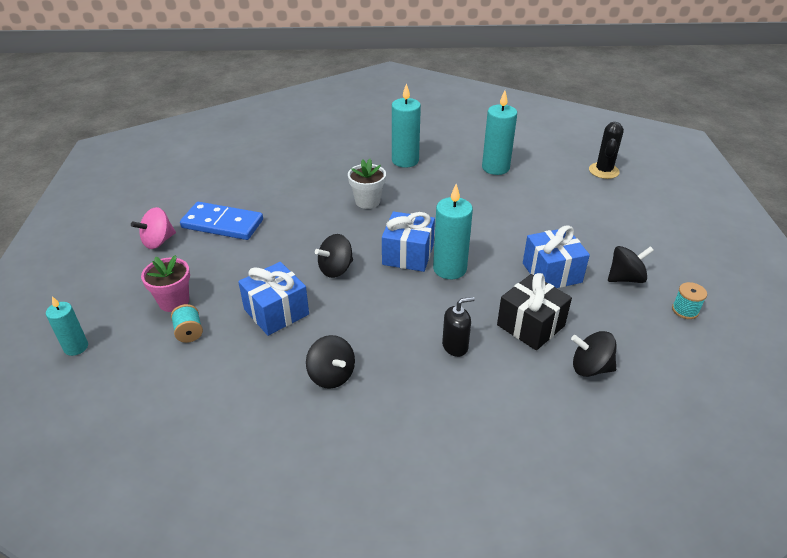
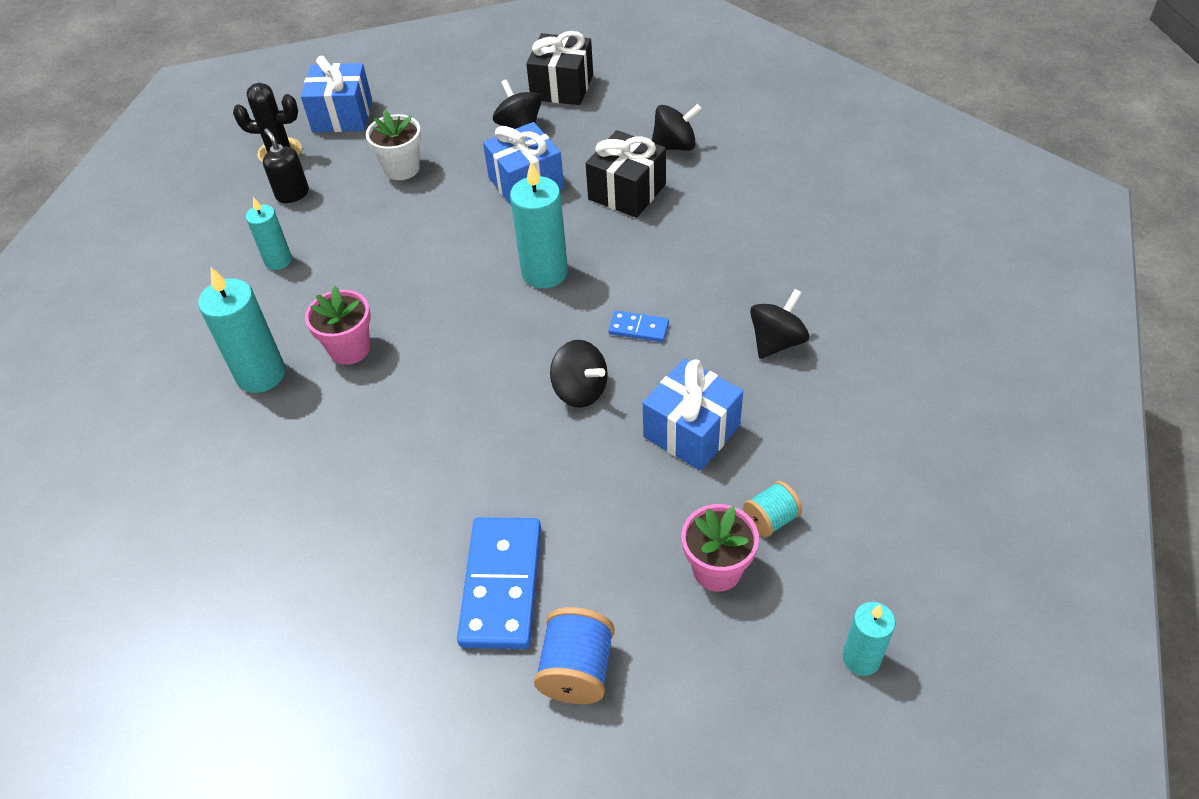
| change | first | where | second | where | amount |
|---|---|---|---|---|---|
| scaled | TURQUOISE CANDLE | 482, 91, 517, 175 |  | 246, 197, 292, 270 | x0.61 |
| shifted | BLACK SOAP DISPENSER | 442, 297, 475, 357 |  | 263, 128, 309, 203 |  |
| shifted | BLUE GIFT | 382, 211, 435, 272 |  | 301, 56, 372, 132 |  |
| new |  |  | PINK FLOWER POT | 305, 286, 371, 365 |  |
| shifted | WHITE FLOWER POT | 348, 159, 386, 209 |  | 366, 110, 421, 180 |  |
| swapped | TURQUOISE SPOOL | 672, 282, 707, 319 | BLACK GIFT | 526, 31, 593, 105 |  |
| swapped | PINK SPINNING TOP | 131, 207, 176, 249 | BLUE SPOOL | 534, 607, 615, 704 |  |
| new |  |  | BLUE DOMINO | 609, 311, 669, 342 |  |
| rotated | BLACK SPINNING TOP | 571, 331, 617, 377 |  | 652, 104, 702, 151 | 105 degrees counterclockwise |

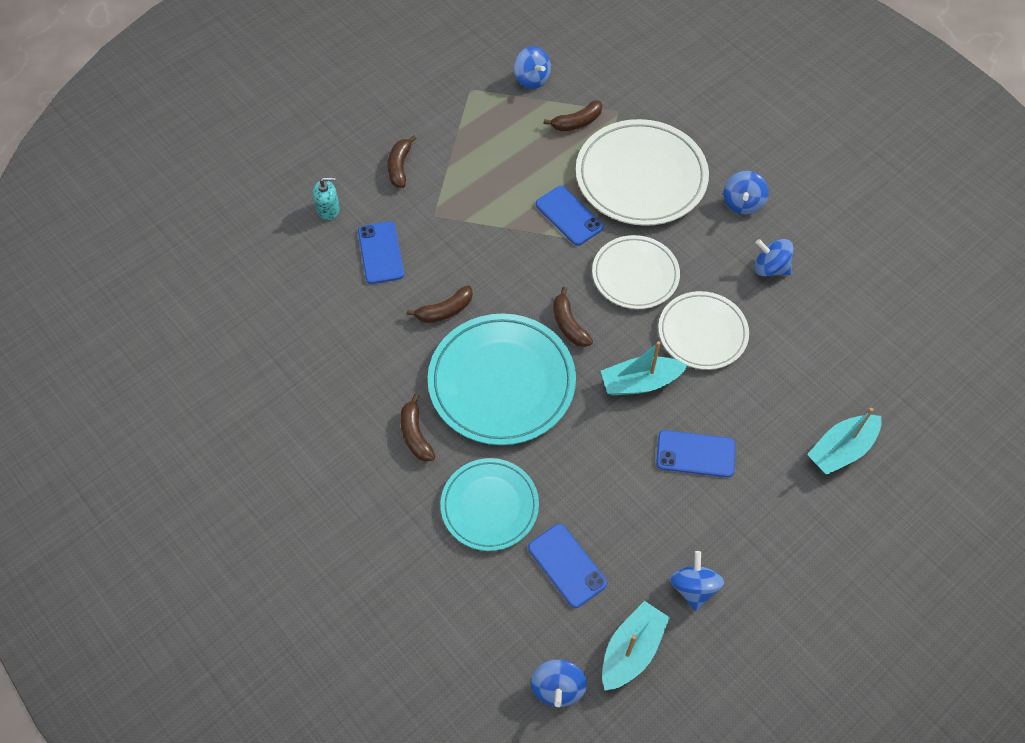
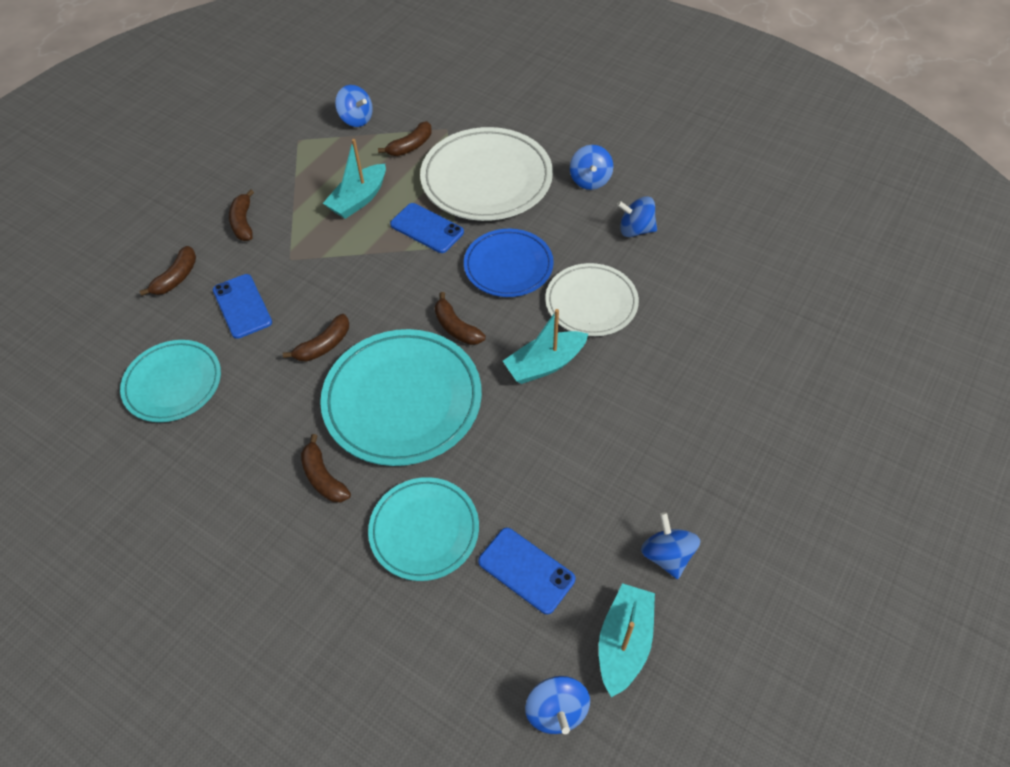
| change | first | where | second | where | amount |
|---|---|---|---|---|---|
| new |  |  | TURQUOISE PLATE | 120, 340, 221, 422 |  |
| swapped | TURQUOISE SOAP DISPENSER | 313, 177, 340, 220 | BROWN BANANA | 140, 246, 196, 296 |  |
| shifted | TURQUOISE BOAT | 807, 408, 881, 475 |  | 323, 139, 386, 219 |  |
| repainted | WHITE PLATE | 592, 235, 680, 309 | BLUE PLATE | 464, 229, 554, 297 |  |
| gone | BLUE PHONE | 656, 430, 736, 477 |  |  |  |

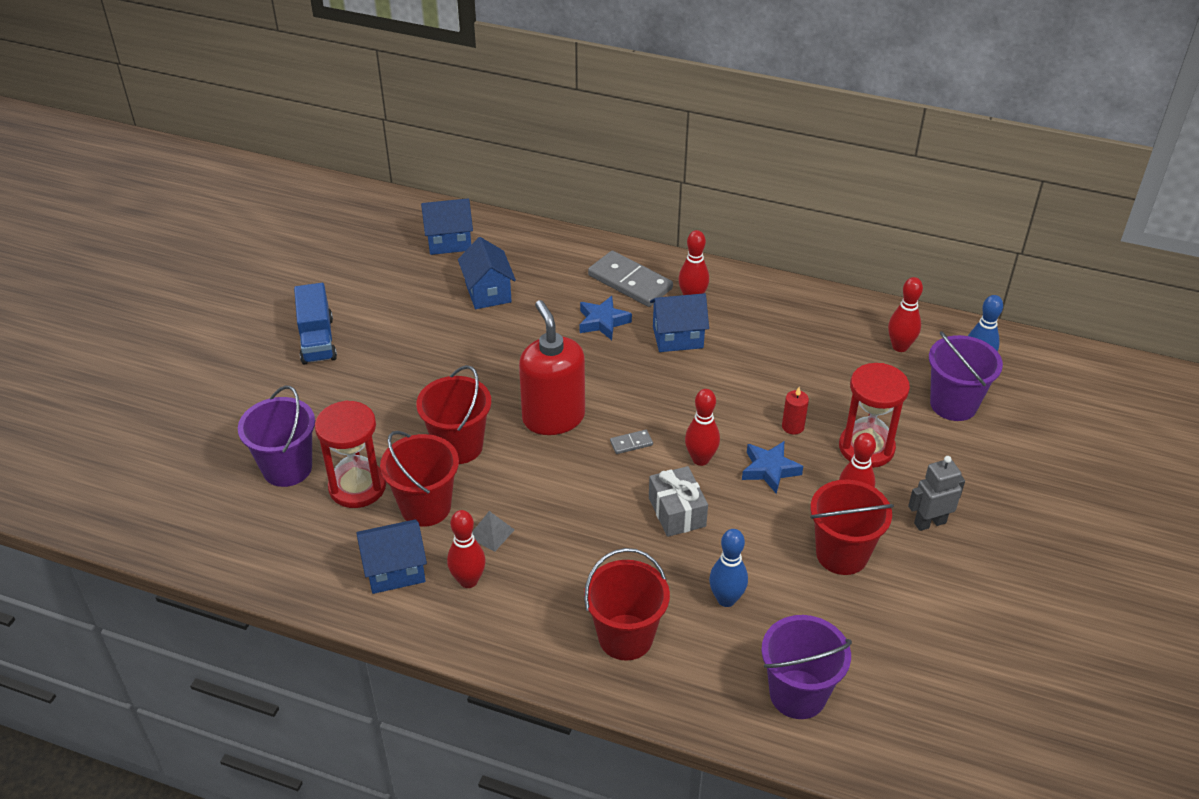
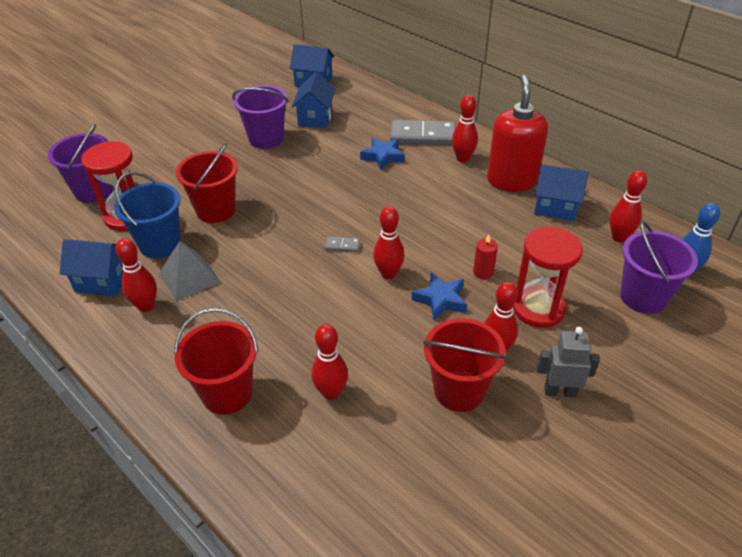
| change | first | where | second | where | amount |
|---|---|---|---|---|---|
| repainted | RED BUCKET | 380, 431, 459, 527 | BLUE BUCKET | 114, 172, 181, 258 |  |
| scaled | GREY PYRAMID | 472, 511, 515, 552 |  | 159, 241, 221, 301 | x1.67 |
| shifted | PURPLE BUCKET | 761, 615, 852, 719 |  | 232, 85, 289, 149 |  |
| repainted | BLUE BOWLING PIN | 709, 529, 748, 607 | RED BOWLING PIN | 311, 324, 348, 400 |  |
| rotated | GREY DOMINO | 588, 251, 673, 307 |  | 390, 120, 455, 145 | 60 degrees counterclockwise |
| shifted | RED SOAP DISPENSER | 519, 300, 585, 435 |  | 487, 75, 548, 192 |  |
| shifted | BLUE HOUSE | 650, 293, 709, 352 |  | 534, 164, 589, 221 |  |
| gone | BLUE TRUCK | 294, 283, 337, 364 |  |  |  |
| gone | GREY GIFT | 649, 466, 708, 537 |  |  |  |

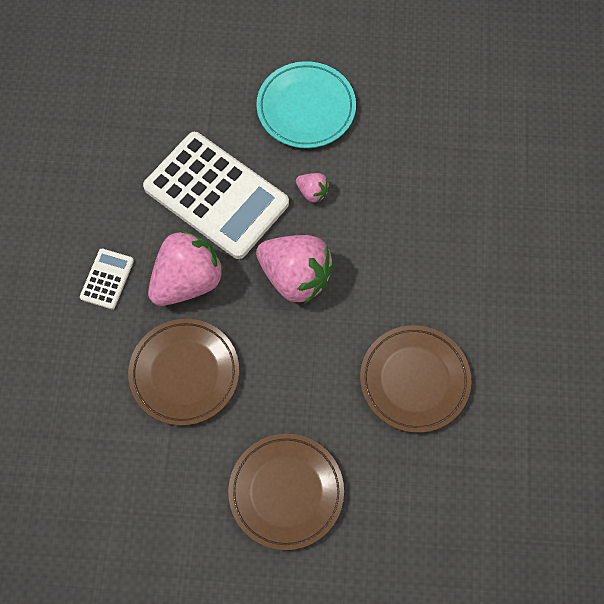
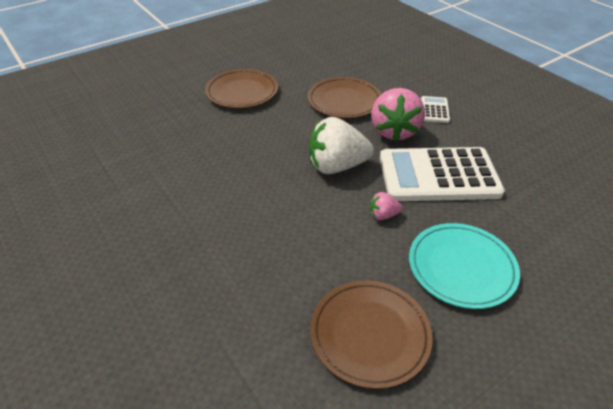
| change | first | where | second | where | amount |
|---|---|---|---|---|---|
| repainted | PINK STRAWBERRY | 256, 235, 334, 304 | WHITE STRAWBERRY | 309, 117, 374, 174 |  |
| shifted | BROWN PLATE | 360, 325, 471, 433 |  | 310, 280, 433, 389 |  |
| rotated | WHITE CALCULATOR | 80, 249, 134, 309 |  | 421, 96, 450, 123 | 150 degrees counterclockwise |

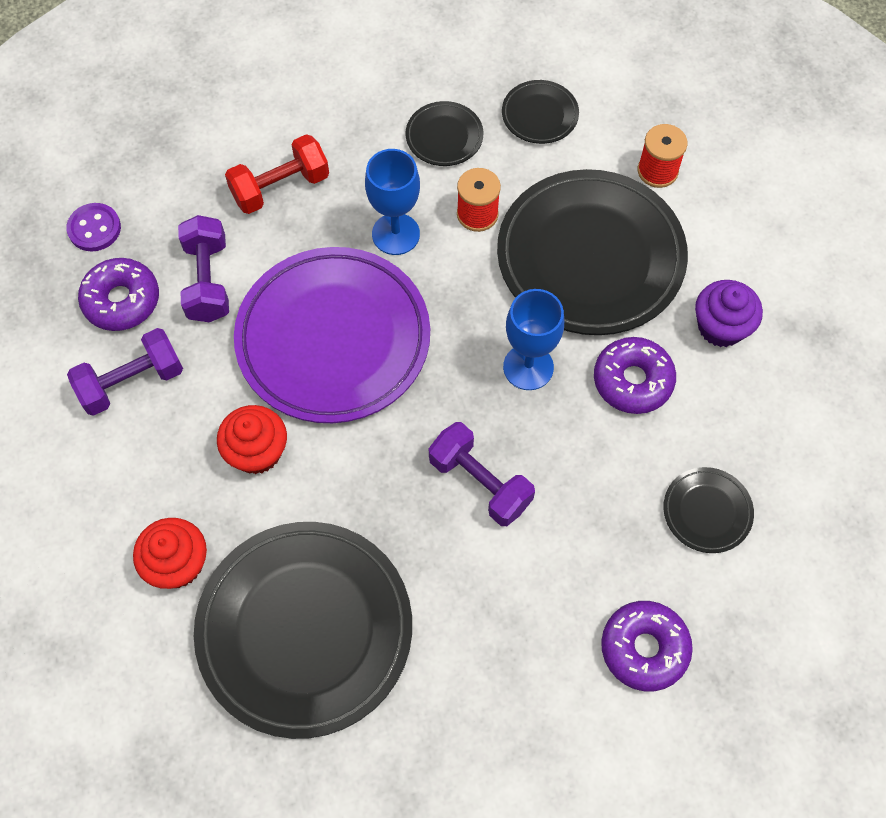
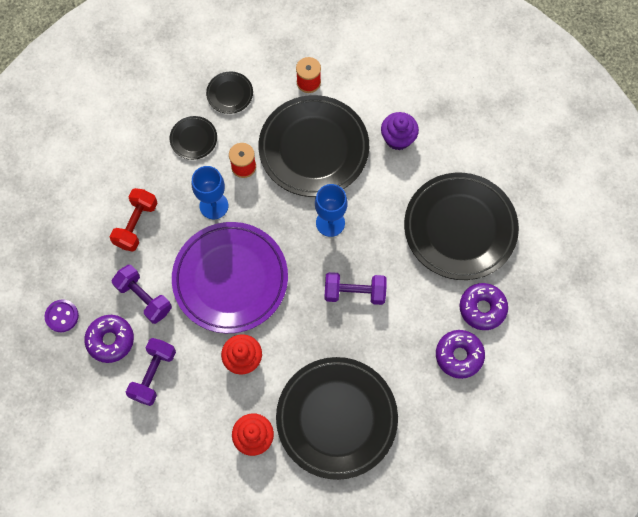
| change | first | where | second | where | amount |
|---|---|---|---|---|---|
| scaled | BLACK PLATE | 663, 467, 754, 553 |  | 404, 173, 519, 280 | x2.31 |
| shifted | PURPLE DONUT | 594, 337, 676, 414 |  | 436, 330, 485, 379 |  |

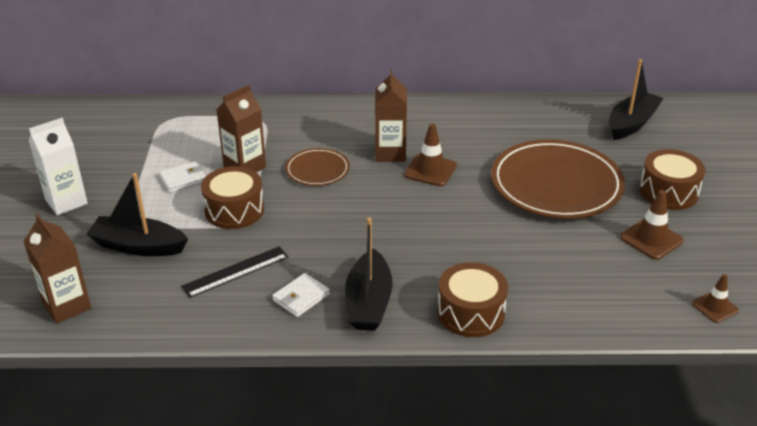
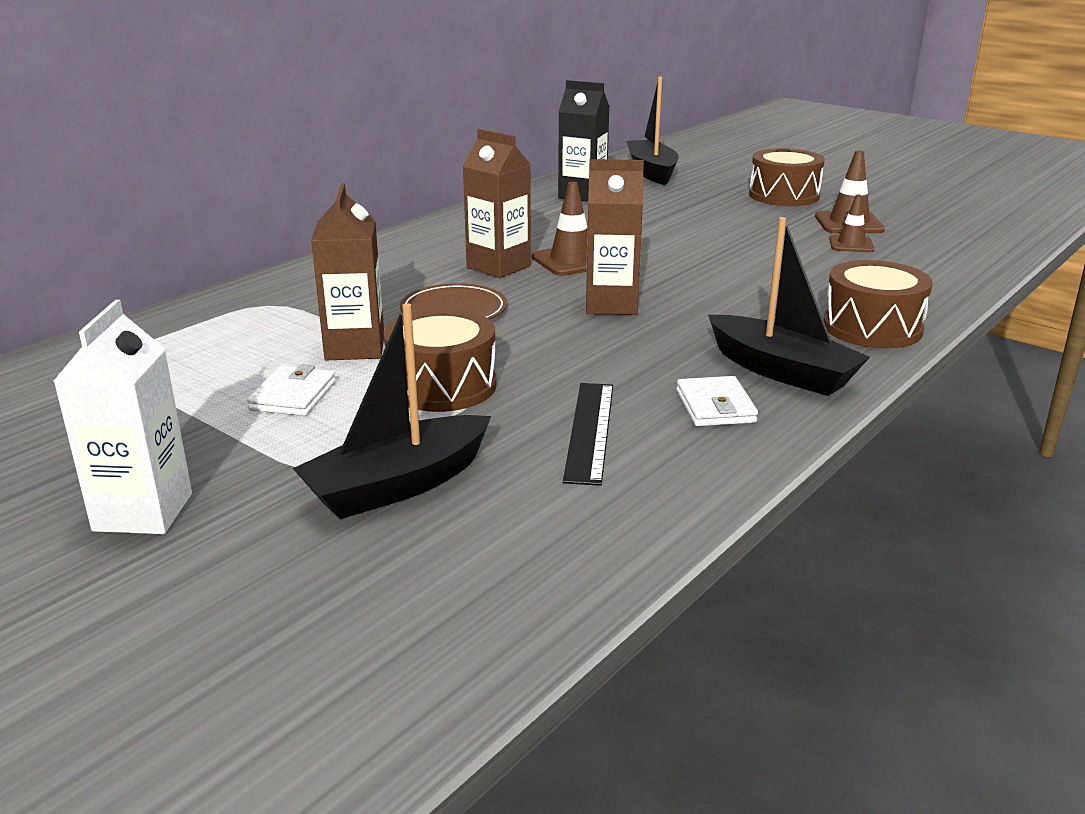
| change | first | where | second | where | amount |
|---|---|---|---|---|---|
| new |  |  | BLACK CARTON | 558, 80, 610, 202 |  |
| shifted | BROWN CARTON | 24, 213, 91, 324 |  | 586, 159, 644, 315 |  |
| shifted | BROWN TRAFFIC CONE | 692, 274, 739, 323 |  | 829, 194, 874, 252 |  |
| gone | BROWN PLATE | 491, 140, 625, 219 |  |  |  |

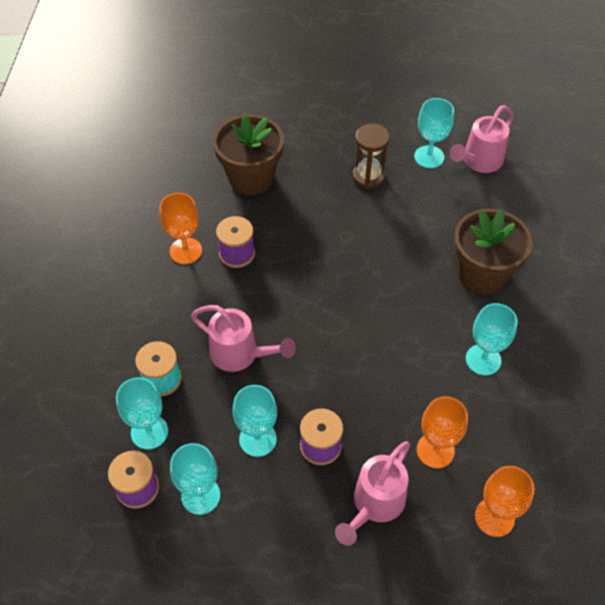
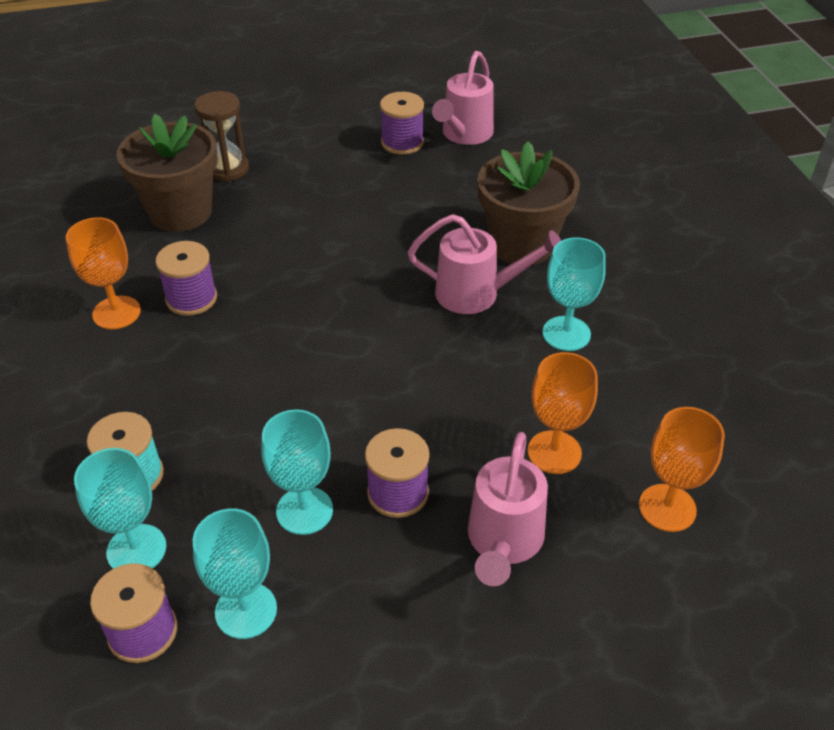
| change | first | where | second | where | amount |
|---|---|---|---|---|---|
| shifted | BROWN HOURGLASS | 353, 124, 390, 189 |  | 194, 91, 249, 182 |  |
| swapped | TURQUOISE GOBLET | 414, 98, 454, 168 | PURPLE SPOOL | 380, 92, 424, 155 |  |
| shifted | PINK WATERING CAN | 191, 305, 296, 372 |  | 408, 214, 561, 314 |  |

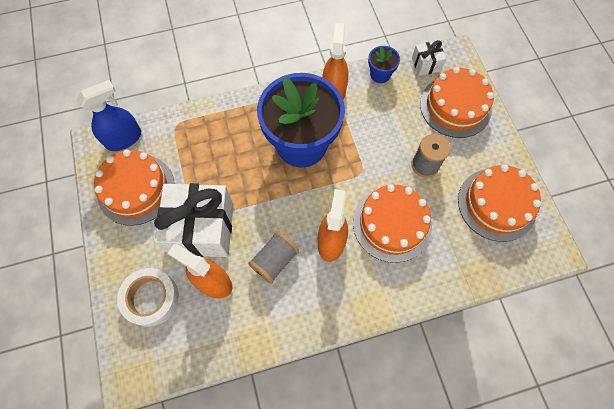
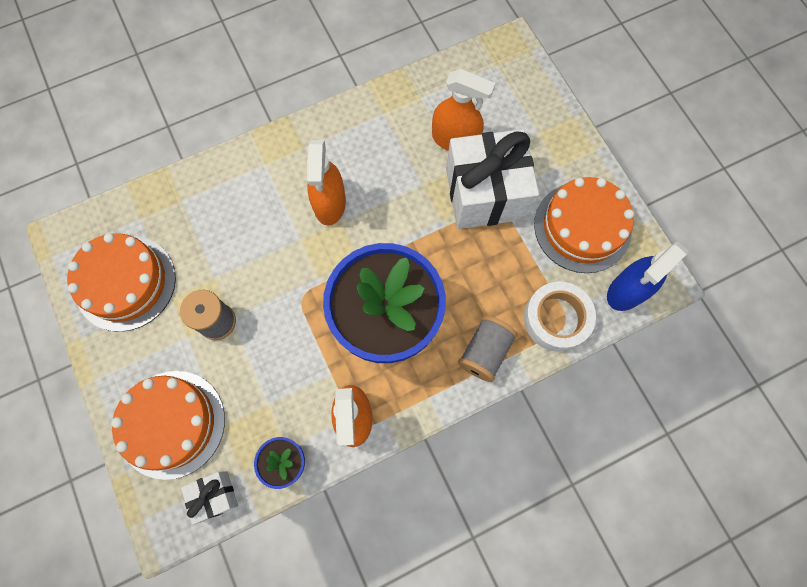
| change | first | where | second | where | amount |
|---|---|---|---|---|---|
| shifted | GREY SPOOL | 248, 231, 299, 284 |  | 458, 316, 518, 382 |  |
| shifted | WHITE TAPE | 117, 268, 179, 327 |  | 524, 282, 596, 352 |  |
| gone | ORANGE CAKE | 353, 184, 432, 263 |  |  |  |

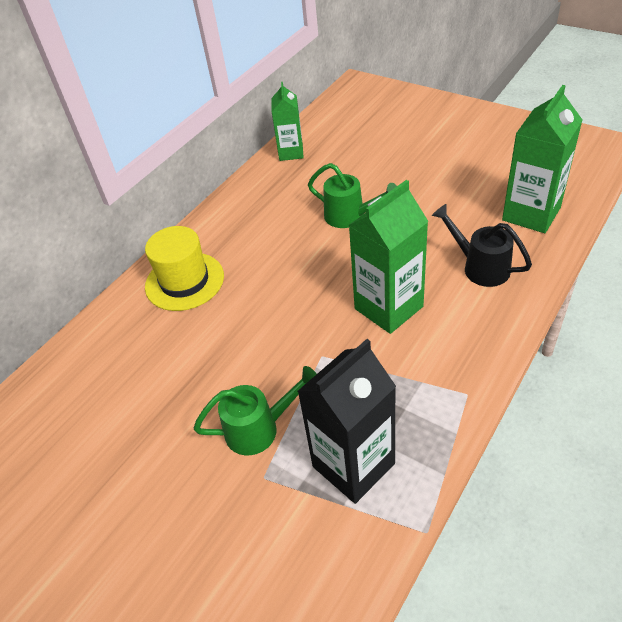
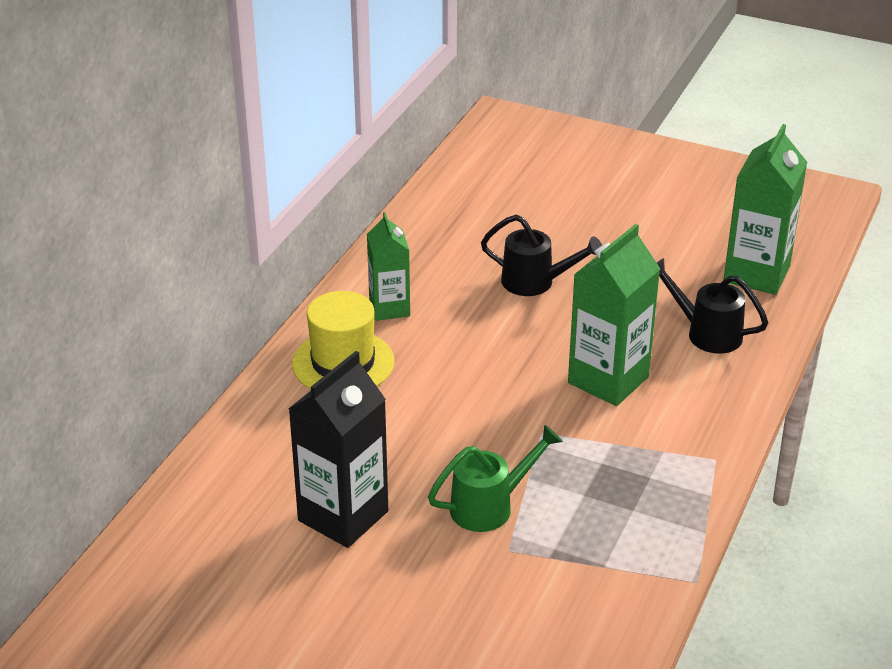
| change | first | where | second | where | amount |
|---|---|---|---|---|---|
| shifted | BLACK CARTON | 298, 339, 396, 504 |  | 288, 351, 388, 548 |  |
| shifted | GREEN CARTON | 271, 82, 304, 161 |  | 367, 212, 410, 321 |  |
| repainted | GREEN WATERING CAN | 308, 163, 397, 228 | BLACK WATERING CAN | 481, 214, 602, 296 |  |

